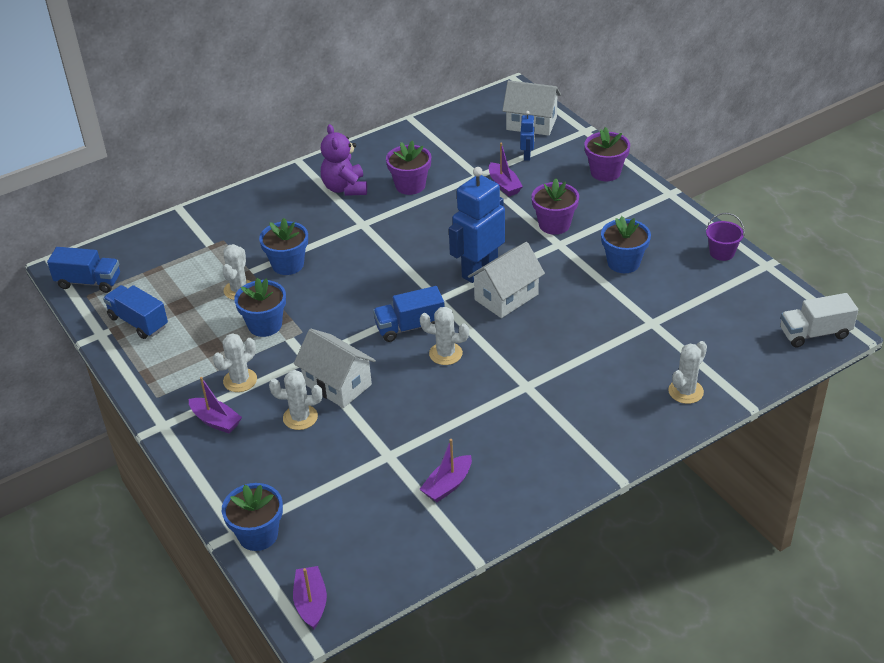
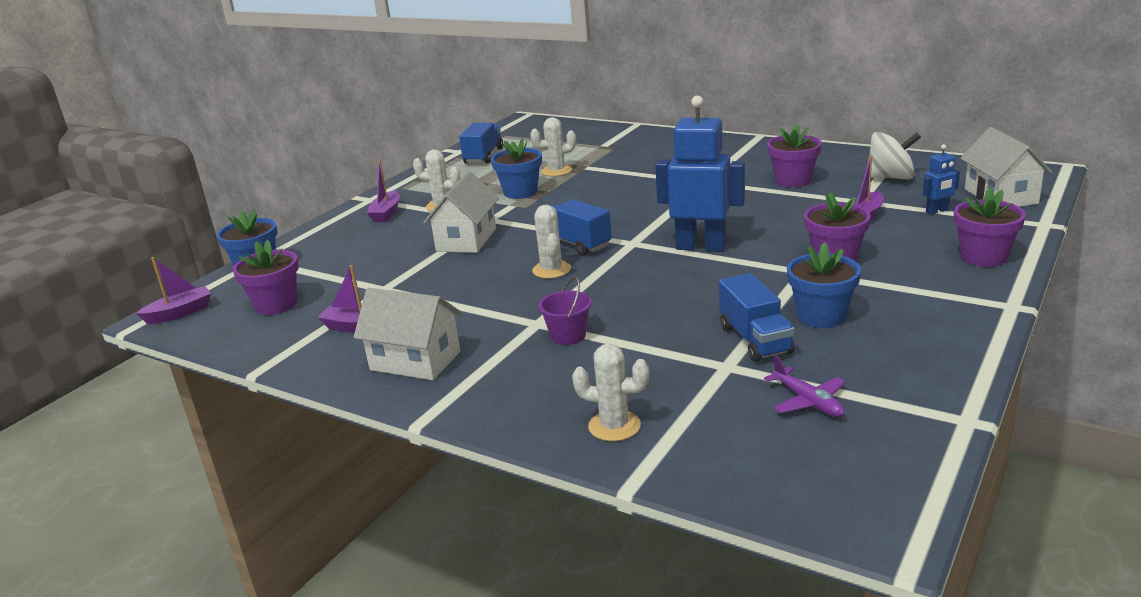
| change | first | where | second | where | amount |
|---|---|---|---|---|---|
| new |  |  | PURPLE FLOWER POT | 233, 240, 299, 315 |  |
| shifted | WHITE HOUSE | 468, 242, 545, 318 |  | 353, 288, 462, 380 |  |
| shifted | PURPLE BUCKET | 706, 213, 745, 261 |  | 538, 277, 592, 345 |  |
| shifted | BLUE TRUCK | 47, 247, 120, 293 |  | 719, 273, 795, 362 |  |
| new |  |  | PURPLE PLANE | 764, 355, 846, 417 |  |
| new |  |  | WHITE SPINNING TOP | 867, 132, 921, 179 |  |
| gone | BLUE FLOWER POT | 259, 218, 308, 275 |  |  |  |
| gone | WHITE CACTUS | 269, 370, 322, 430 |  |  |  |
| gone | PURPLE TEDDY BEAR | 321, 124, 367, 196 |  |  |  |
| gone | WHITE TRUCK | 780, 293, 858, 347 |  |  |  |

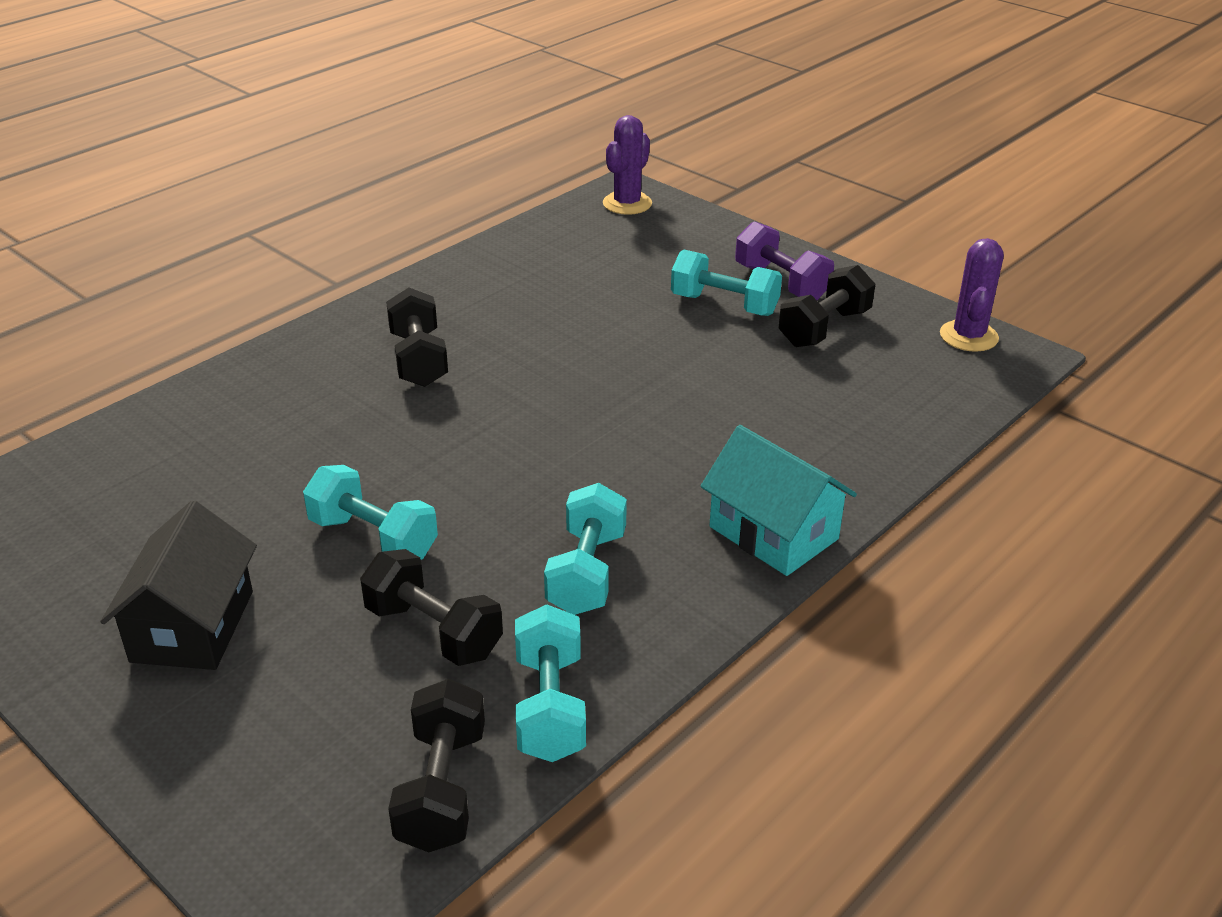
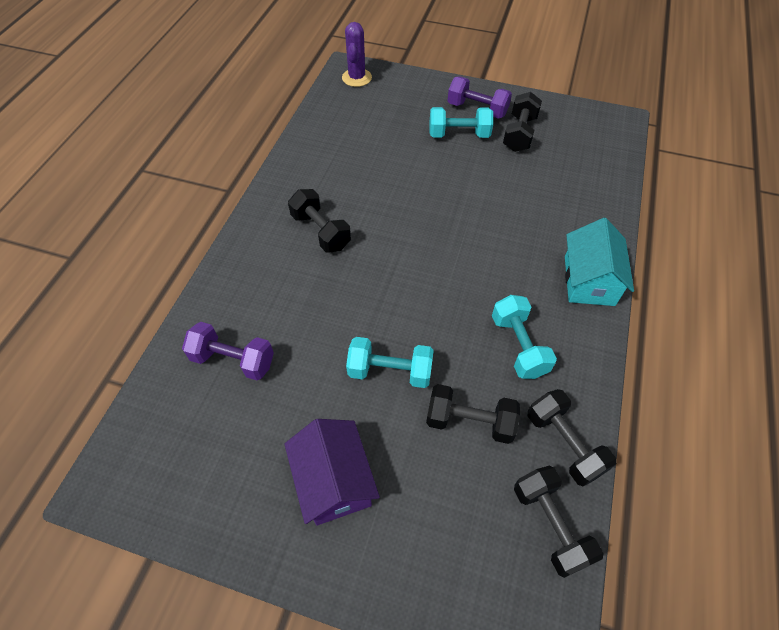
| change | first | where | second | where | amount |
|---|---|---|---|---|---|
| new |  |  | PURPLE DUMBBELL | 182, 322, 274, 381 |  |
| repainted | BLACK HOUSE | 100, 501, 257, 670 | PURPLE HOUSE | 284, 419, 380, 526 |  |
| repainted | TURQUOISE DUMBBELL | 515, 604, 586, 762 | BLACK DUMBBELL | 528, 389, 617, 486 |  |
| rotated | TURQUOISE HOUSE | 700, 425, 857, 576 |  | 565, 218, 634, 306 | 75 degrees clockwise |
| gone | PURPLE CACTUS | 940, 238, 1004, 352 |  |  |  |

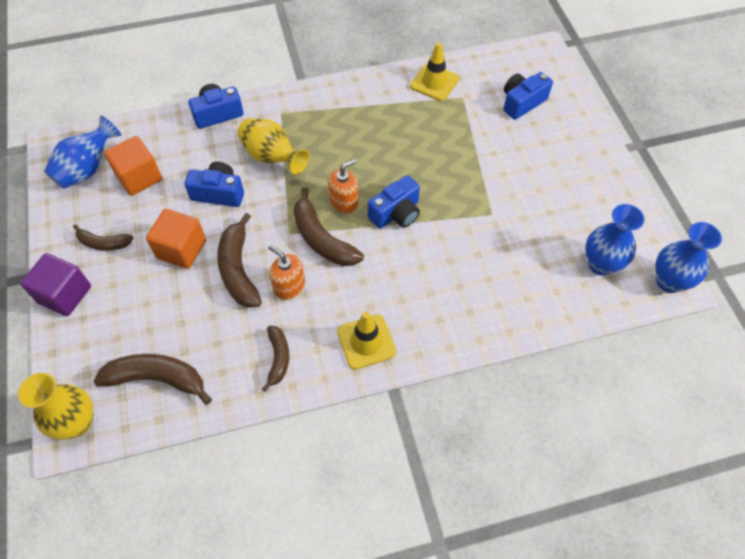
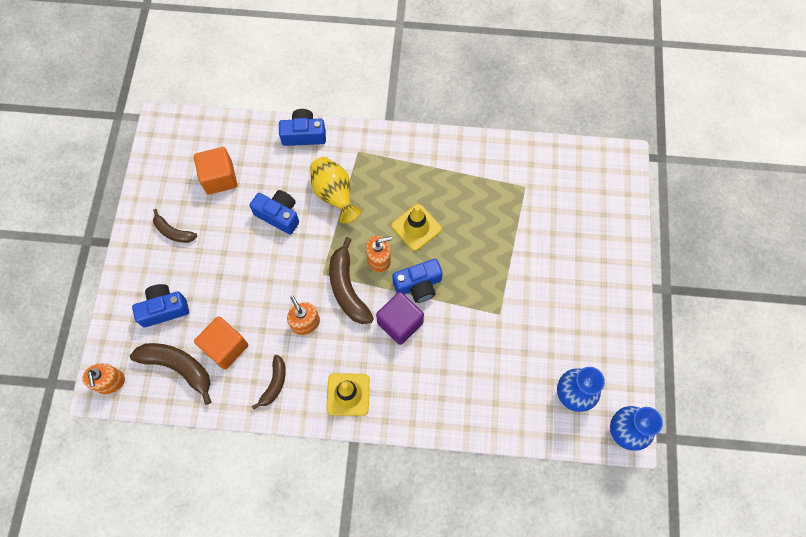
| change | first | where | second | where | amount |
|---|---|---|---|---|---|
| swapped | YELLOW VASE | 18, 373, 93, 440 | ORANGE SOAP DISPENSER | 82, 363, 125, 394 |  |
| shifted | BLUE CAMERA | 503, 72, 553, 120 |  | 132, 284, 189, 327 |  |
| shifted | ORANGE CUBE | 146, 209, 206, 269 |  | 194, 316, 248, 370 |  |
| shifted | PURPLE CUBE | 20, 253, 91, 316 |  | 376, 292, 424, 345 |  |
| shifted | YELLOW TRAFFIC CONE | 410, 43, 459, 101 |  | 392, 204, 442, 251 |  |
| gone | BLUE VASE | 44, 116, 121, 189 |  |  |  |
| gone | BROWN BANANA | 217, 213, 262, 308 |  |  |  |

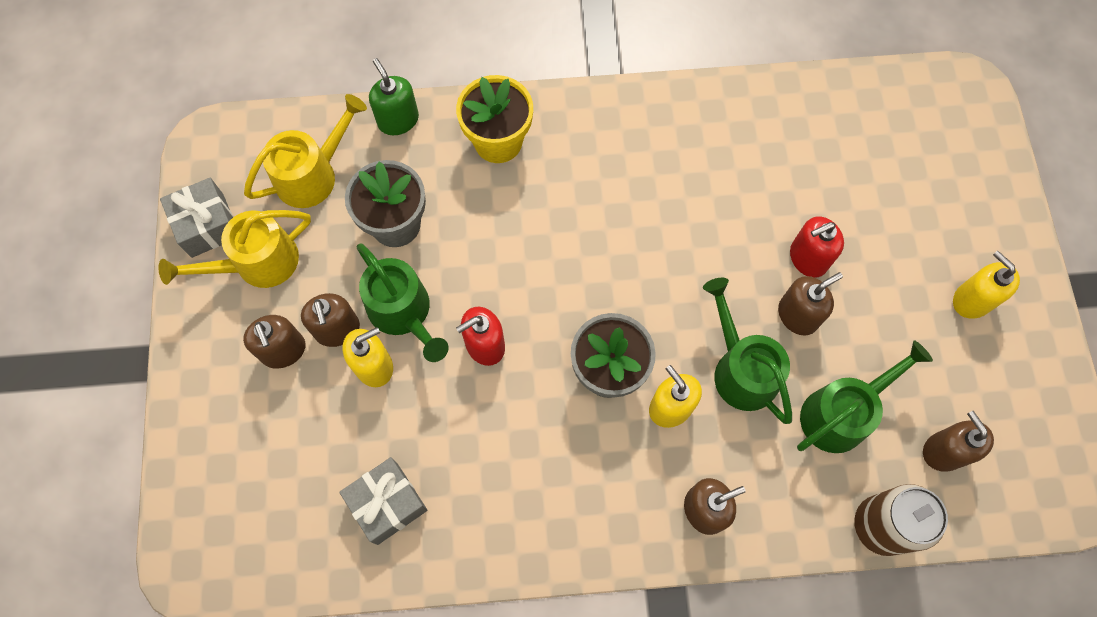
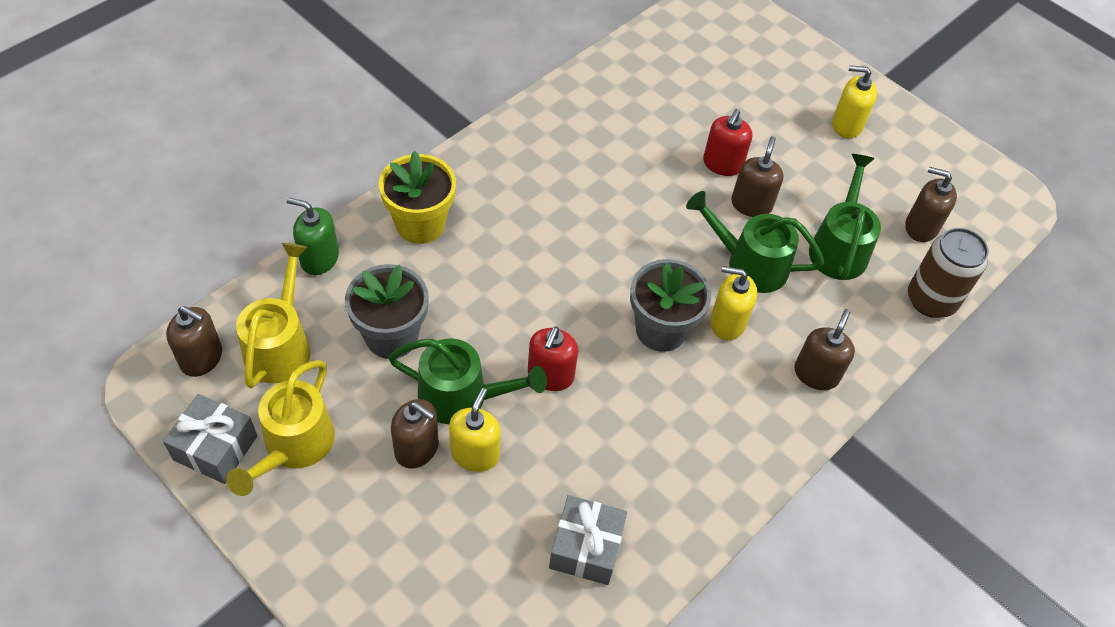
| change | first | where | second | where | amount |
|---|---|---|---|---|---|
| shifted | BROWN SOAP DISPENSER | 243, 315, 306, 369 |  | 166, 306, 222, 377 |  |

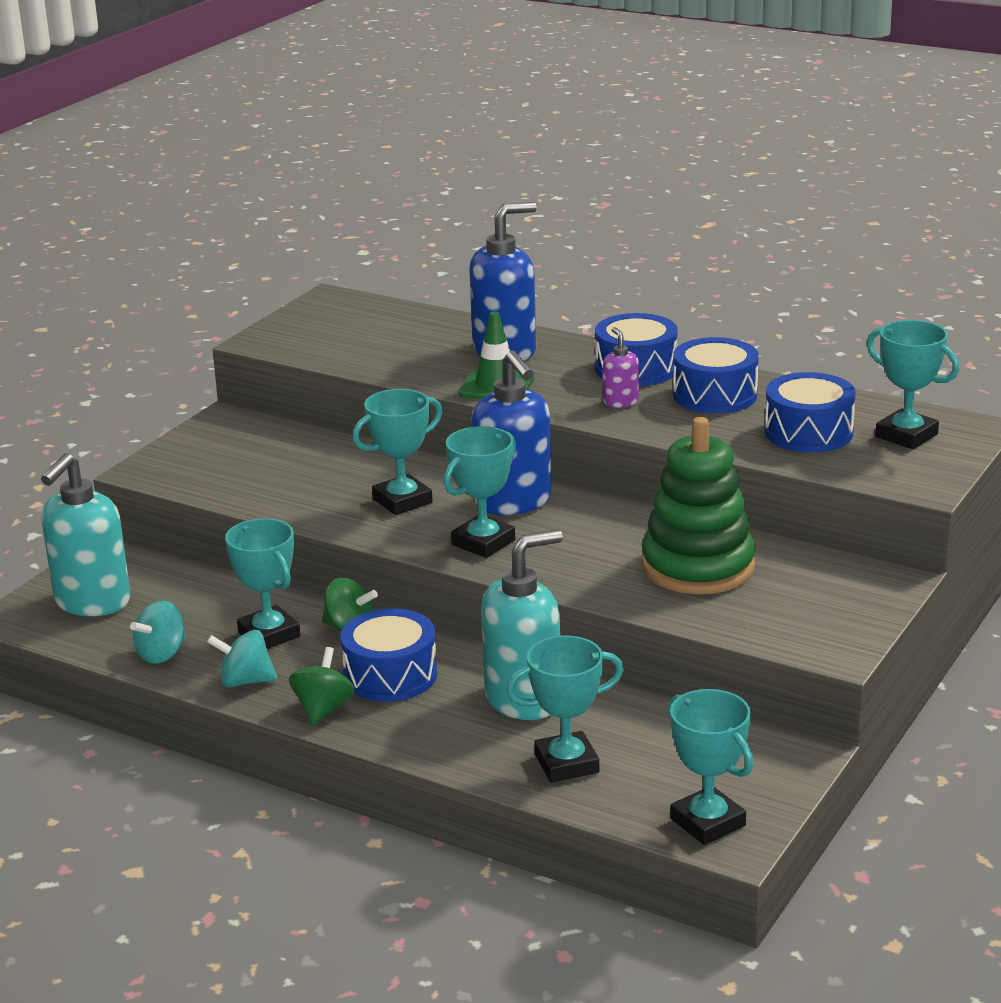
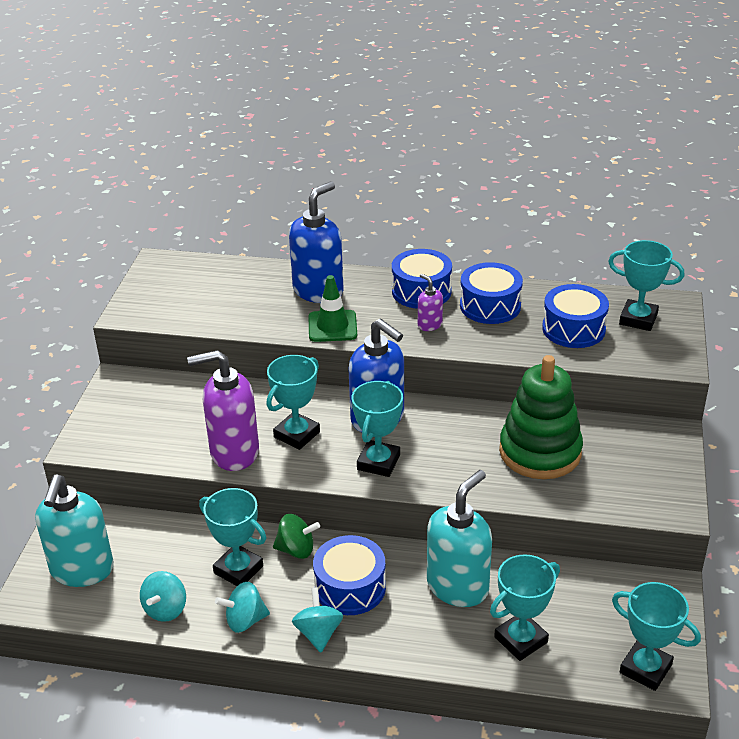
| change | first | where | second | where | amount |
|---|---|---|---|---|---|
| new |  |  | PURPLE SOAP DISPENSER | 187, 350, 259, 471 |  |
| repainted | GREEN SPINNING TOP | 289, 647, 355, 726 | TURQUOISE SPINNING TOP | 292, 587, 343, 652 |  |

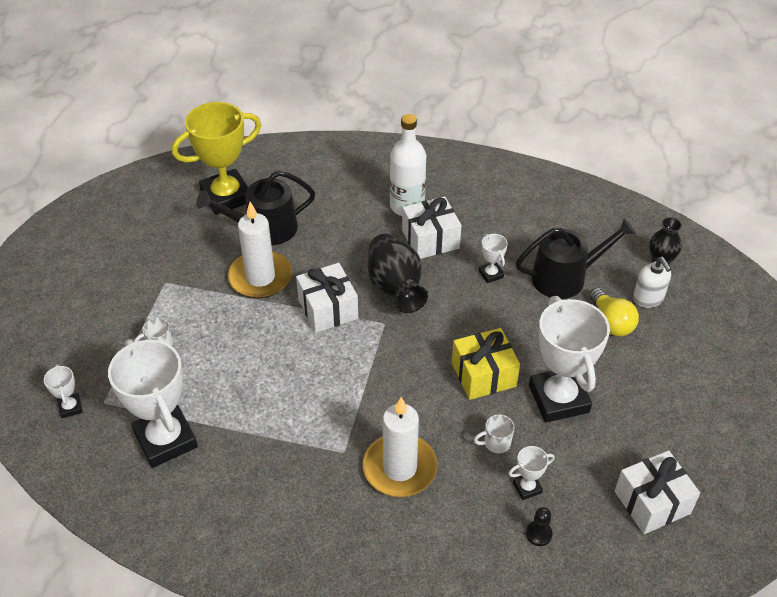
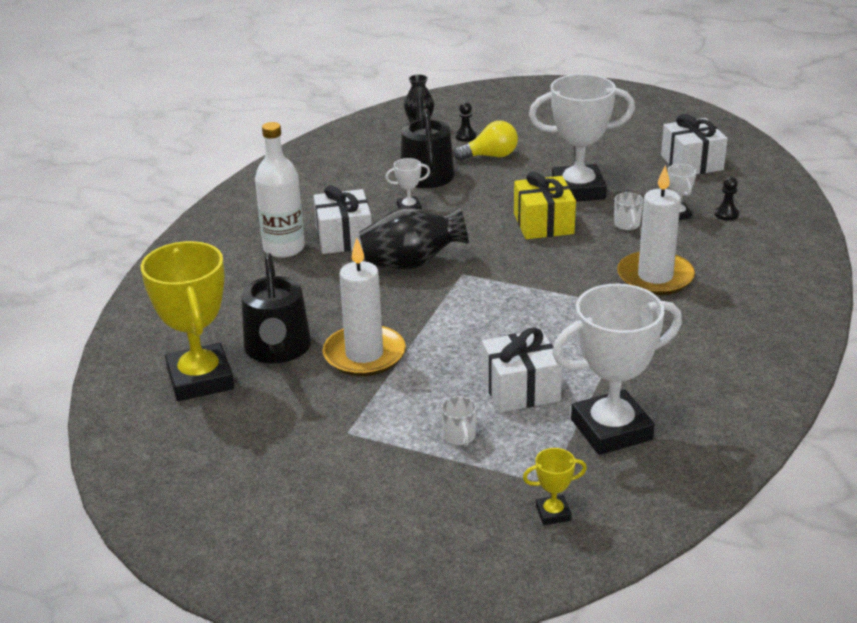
| change | first | where | second | where | amount |
|---|---|---|---|---|---|
| swapped | WHITE SOAP DISPENSER | 633, 257, 671, 308 | BLACK PAWN | 455, 102, 476, 142 |  |
| shifted | WHITE GIFT | 296, 263, 358, 333 |  | 482, 328, 562, 412 |  |
| repainted | WHITE TROPHY | 44, 364, 83, 418 | YELLOW TROPHY | 523, 448, 587, 525 |  |

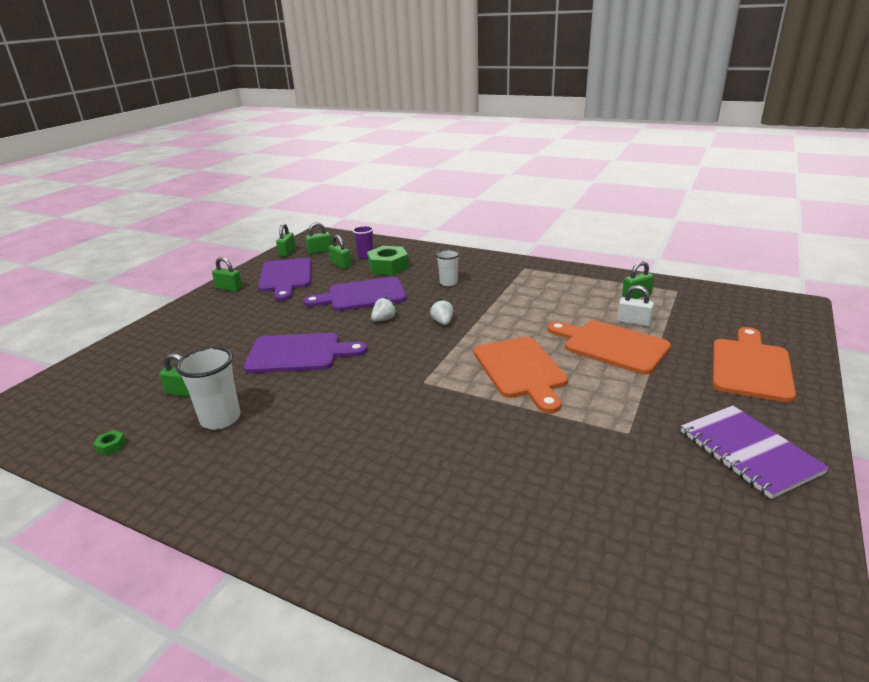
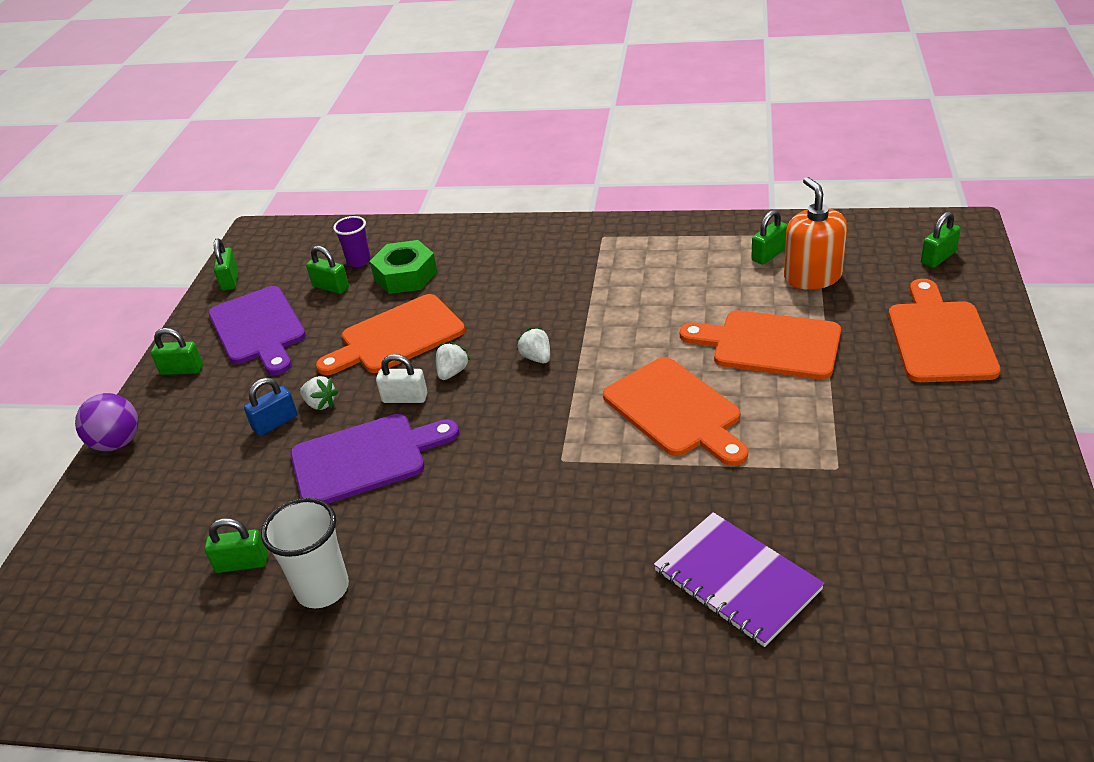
| change | first | where | second | where | amount |
|---|---|---|---|---|---|
| new |  |  | PURPLE BALL | 75, 393, 138, 451 |  |
| new |  |  | BLUE PADLOCK | 244, 378, 298, 436 |  |
| new |  |  | WHITE STRAWBERRY | 300, 376, 339, 410 |  |
| repainted | PURPLE CUTTING BOARD | 303, 277, 407, 311 | ORANGE CUTTING BOARD | 316, 294, 465, 375 |  |
| shifted | WHITE PADLOCK | 617, 285, 654, 327 |  | 376, 354, 427, 403 |  |
| shifted | PURPLE NOTEBOOK | 681, 405, 829, 499 |  | 654, 512, 825, 647 |  |
| new |  |  | ORANGE SOAP DISPENSER | 784, 177, 847, 290 |  |
| shifted | GREEN PADLOCK | 305, 222, 332, 254 |  | 921, 211, 961, 268 |  |
| gone | GREEN NUT | 93, 430, 126, 456 |  |  |  |
| gone | WHITE CUP | 436, 249, 460, 286 |  |  |  |

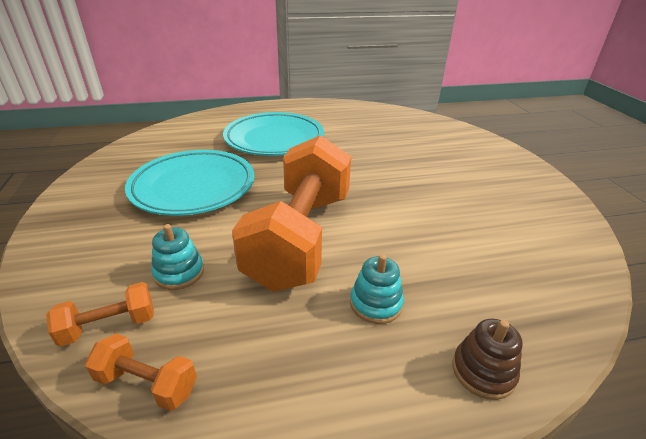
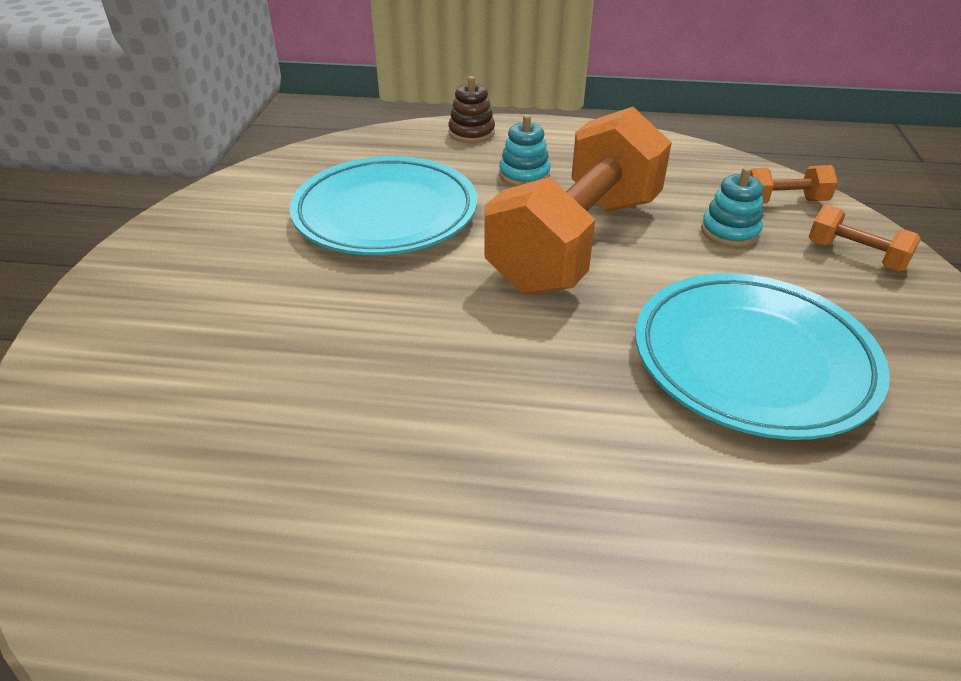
| change | first | where | second | where | amount |
|---|---|---|---|---|---|
| shifted | TURQUOISE PLATE | 223, 112, 324, 156 |  | 289, 156, 477, 255 |  |
| shifted | ORANGE DUMBBELL | 85, 334, 197, 411 |  | 809, 205, 921, 271 |  |

